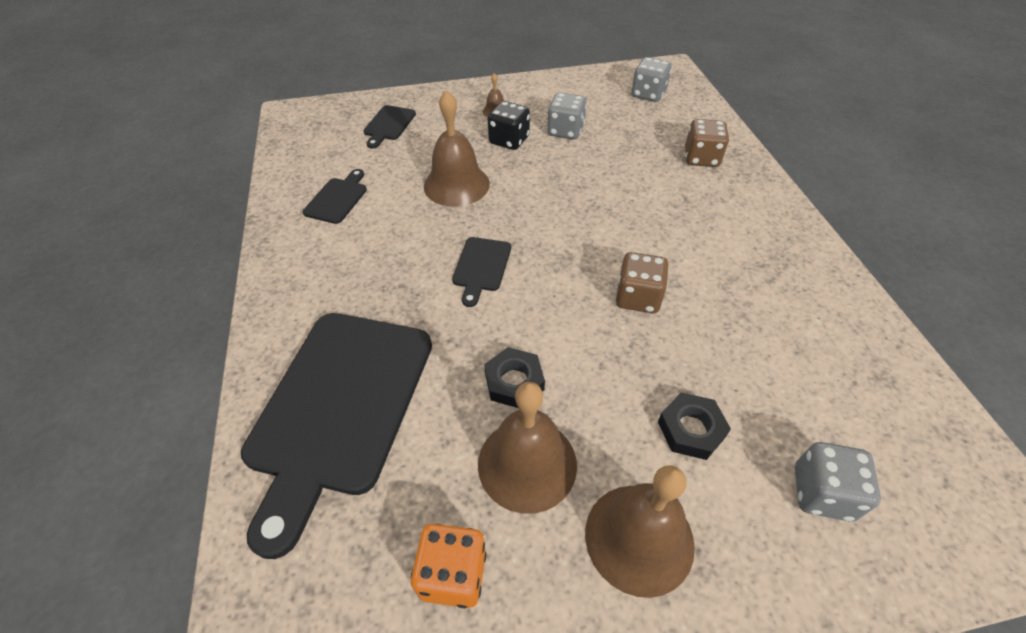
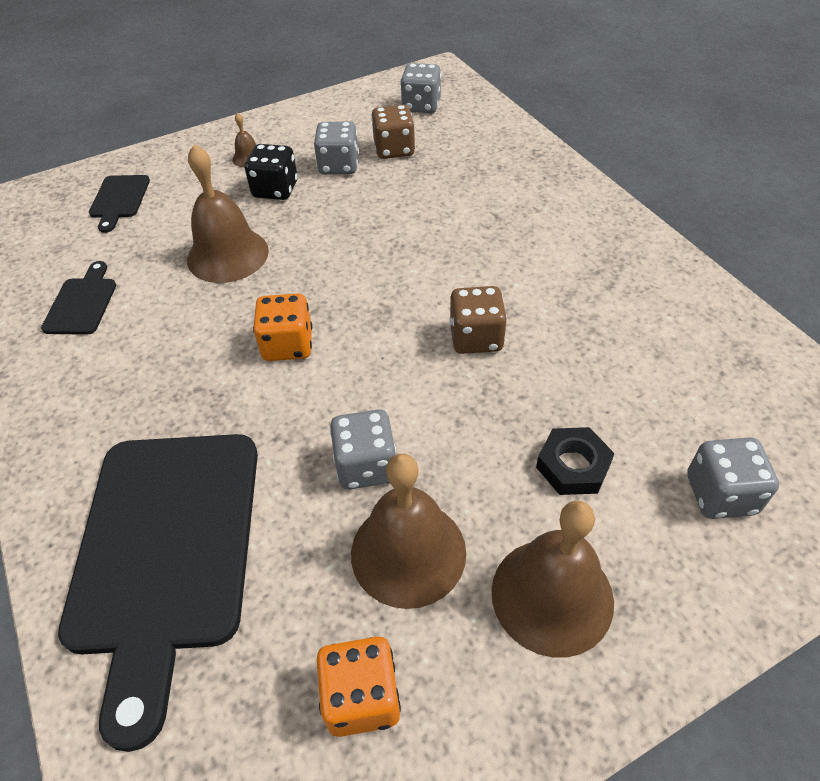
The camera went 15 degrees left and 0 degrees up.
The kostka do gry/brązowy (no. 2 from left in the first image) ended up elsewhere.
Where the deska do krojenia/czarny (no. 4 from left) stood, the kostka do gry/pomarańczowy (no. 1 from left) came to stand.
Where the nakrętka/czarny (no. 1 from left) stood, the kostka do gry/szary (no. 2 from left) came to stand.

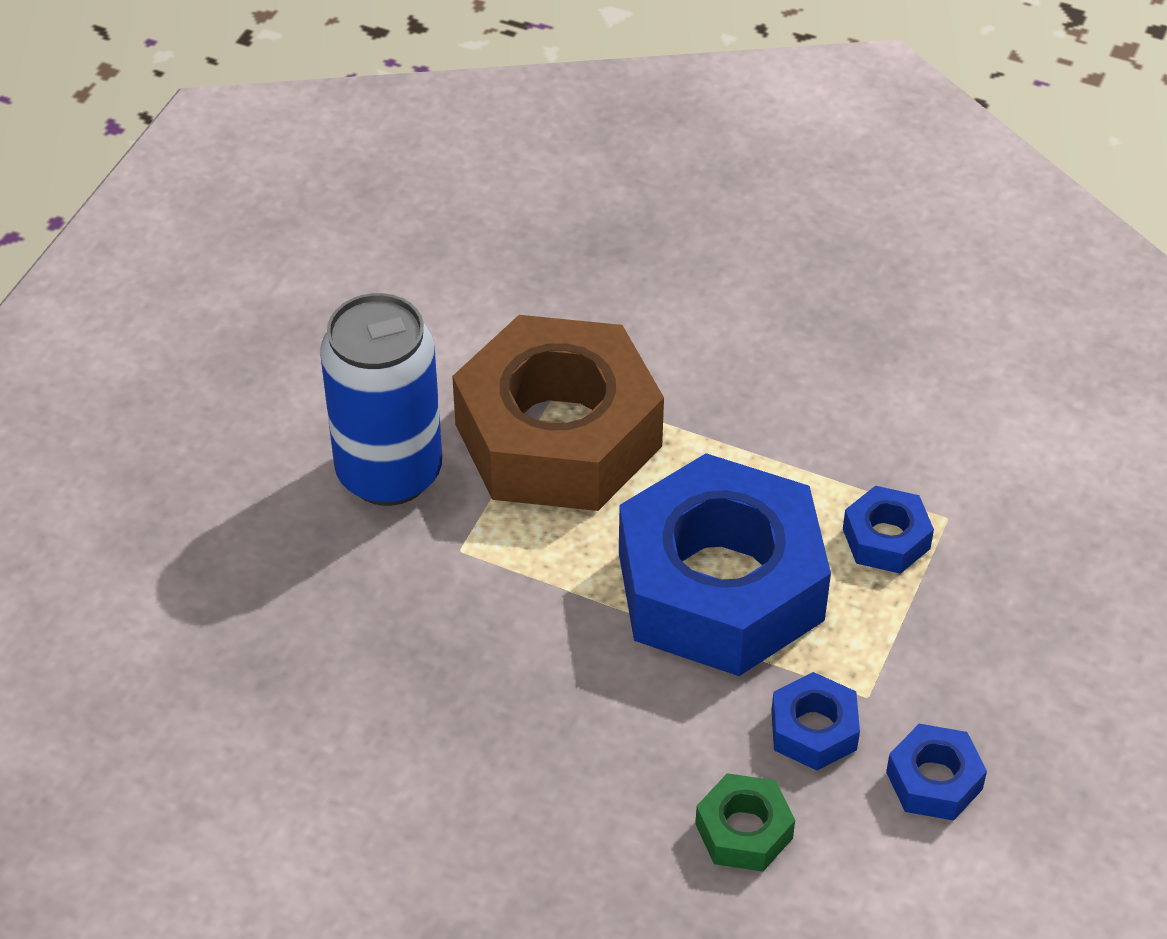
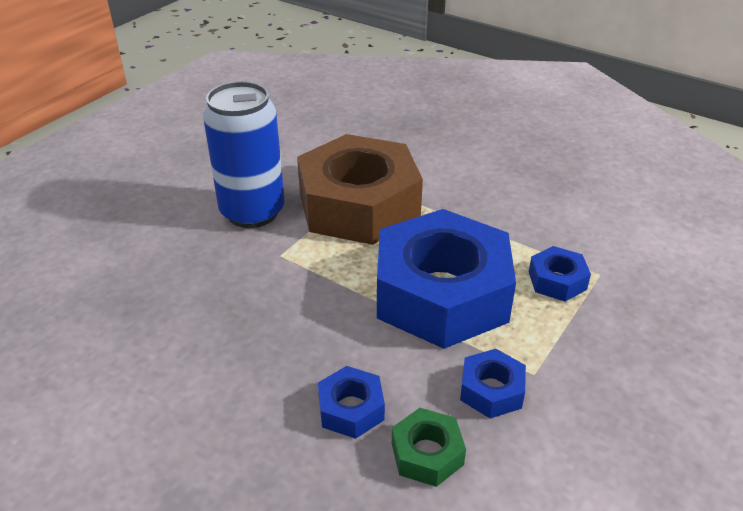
The camera went 10 degrees right and 10 degrees down.
The nakrętka/niebieski (no. 4 from left in the first image) ended up elsewhere.

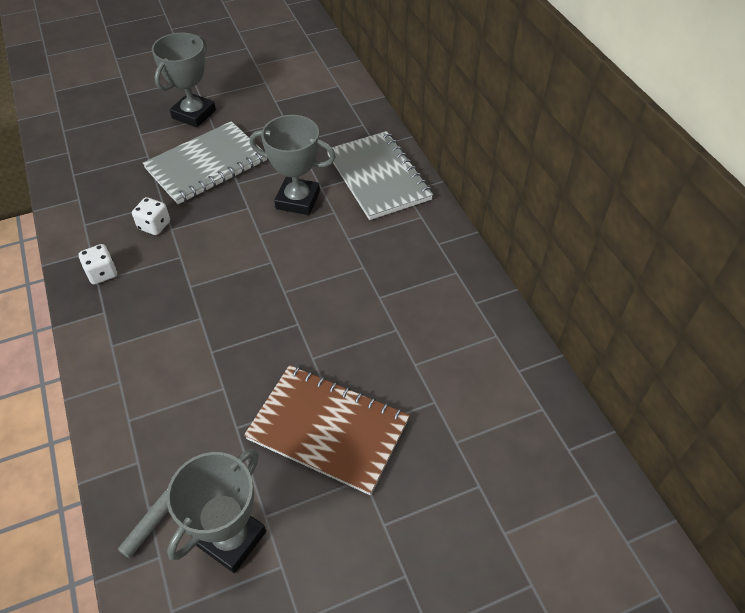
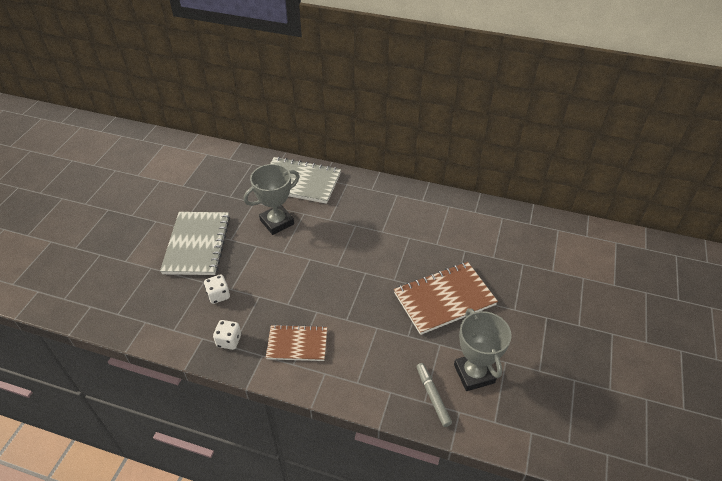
The camera went 50 degrees left and 5 degrees down.
The second view lost the puchar/szary (no. 1 from left).
The second view gained the zeszyt/brązowy (no. 1 from left).

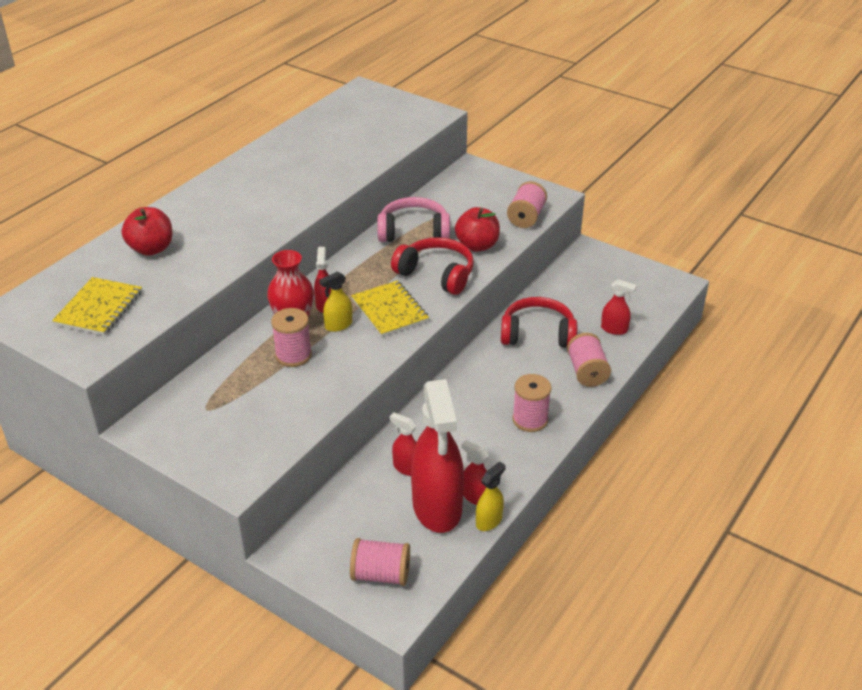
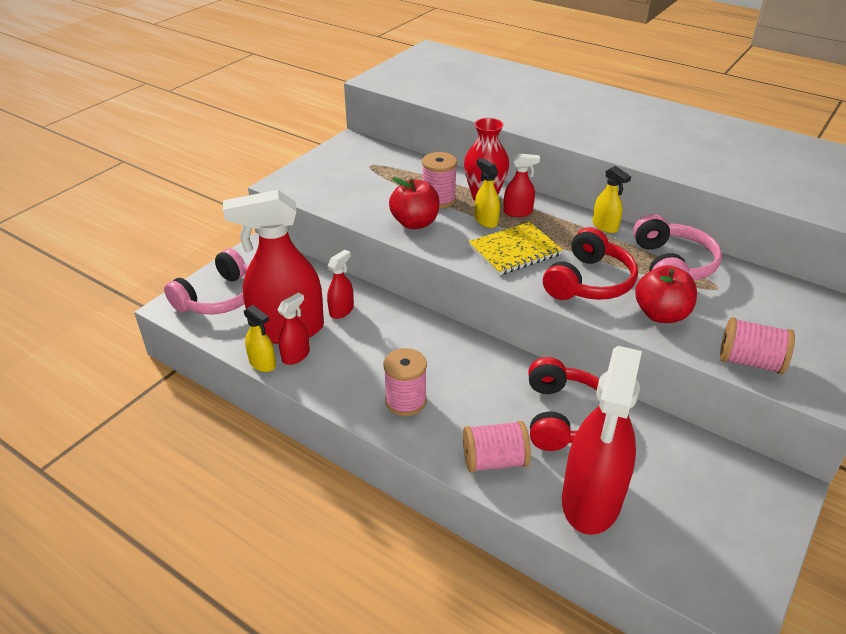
The camera went 90 degrees right and 0 degrees up.
The second view lost the zeszyt/żółty (no. 1 from left).
The second view gained the spryskiwacz/żółty (no. 3 from left).
The jabłko/czerwony (no. 1 from left) ended up elsewhere.
Where the szpulka/różowy (no. 2 from left) stood, the słuchawki/różowy (no. 1 from left) came to stand.
The size of the spryskiwacz/czerwony (no. 5 from left) changed by a factor of 2.29.

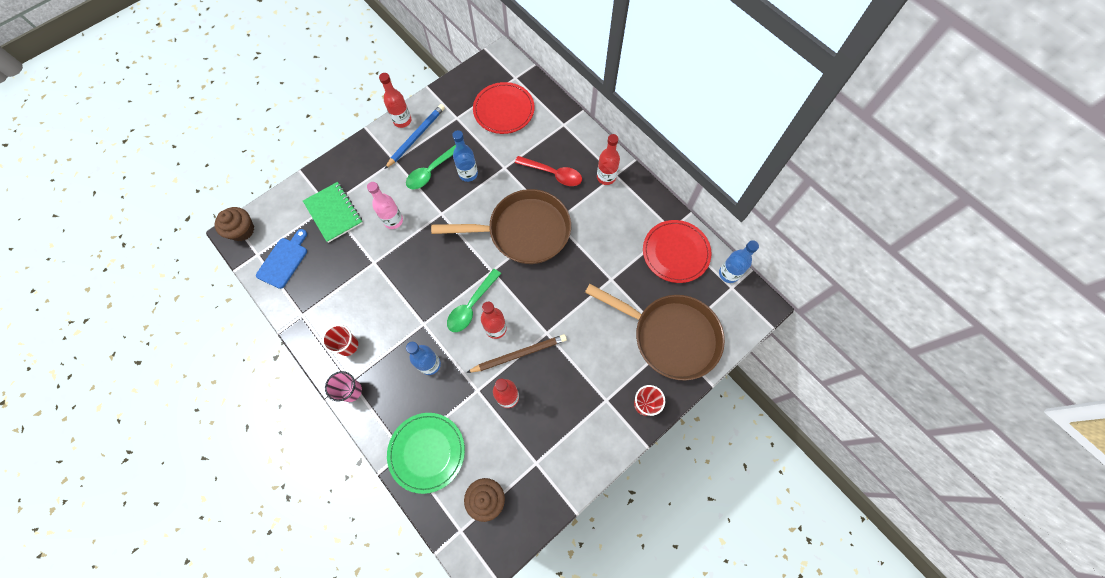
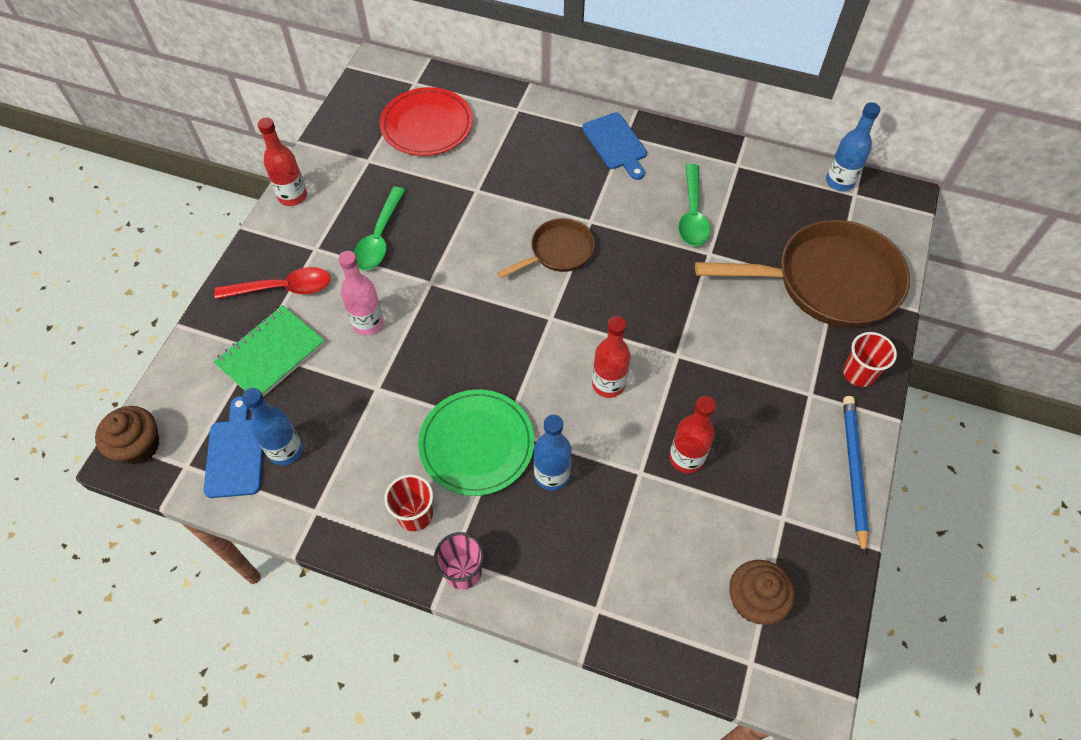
The camera went 30 degrees left and 10 degrees down.
The second view lost the ołówek/brązowy.
The second view lost the talerz/czerwony (no. 2 from left).
The ołówek/niebieski ended up elsewhere.
The talerz/zielony ended up elsewhere.
The łyżka/zielony (no. 2 from left) ended up elsewhere.
The butelka/niebieski (no. 2 from left in the first image) ended up elsewhere.
The łyżka/czerwony ended up elsewhere.
Where the butelka/czerwony (no. 4 from left) stood, the deska do krojenia/niebieski (no. 2 from left) came to stand.
The zeszyt/zielony ended up facing another way, 75 degrees counterclockwise from before.
The size of the patelnia/brązowy (no. 1 from left) changed by a factor of 0.52.

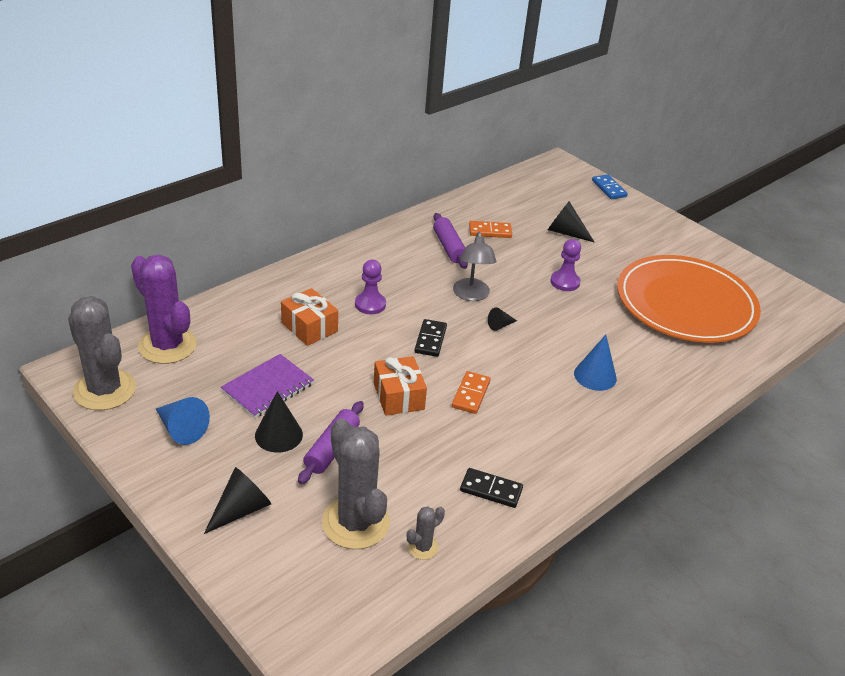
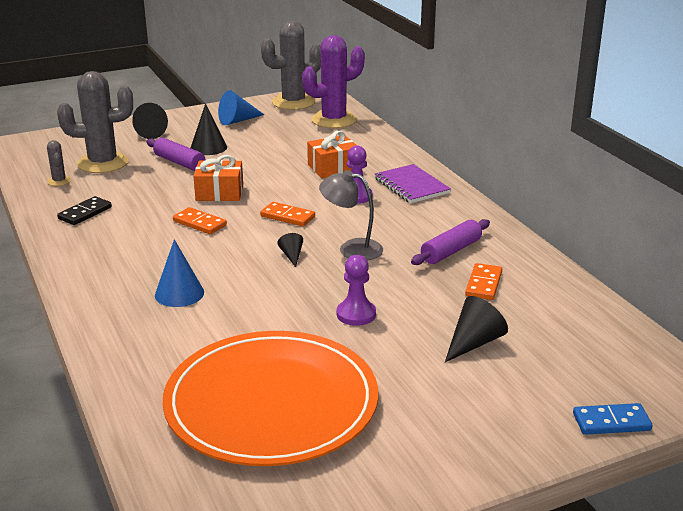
The camera went 110 degrees right and 10 degrees down.
The zeszyt/fioletowy ended up elsewhere.
What was the kostka domina/czarny (no. 1 from left) turned into the kostka domina/pomarańczowy (no. 2 from left).
The wałek do ciasta/fioletowy (no. 2 from left) ended up facing another way, 45 degrees counterclockwise from before.

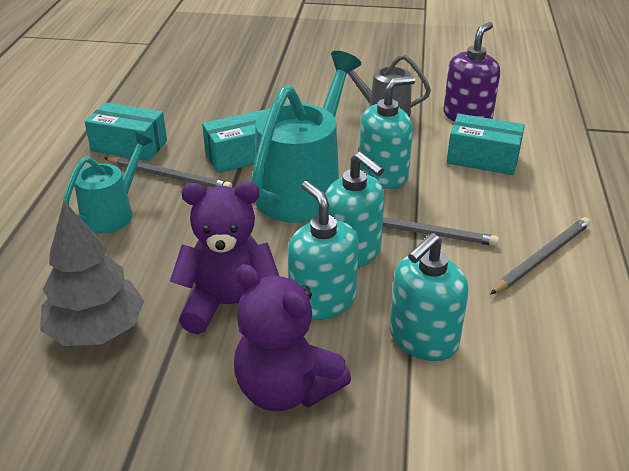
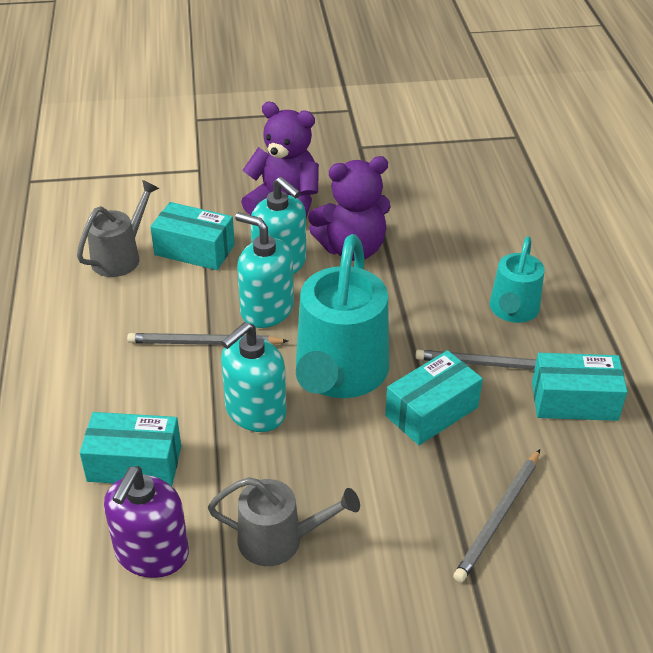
The camera went 165 degrees right and 5 degrees up.
The second view lost the drzewko/szary.
The second view gained the konewka/szary (no. 1 from left).
The ołówek/szary (no. 3 from left) ended up elsewhere.
Where the dozownik mydła/turkusowy (no. 4 from left) stood, the pudełko/turkusowy (no. 2 from left) came to stand.

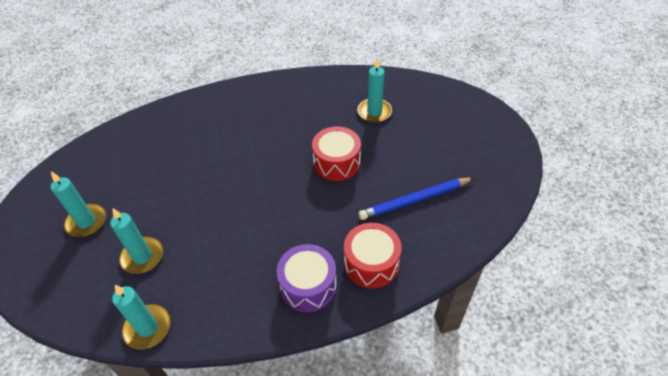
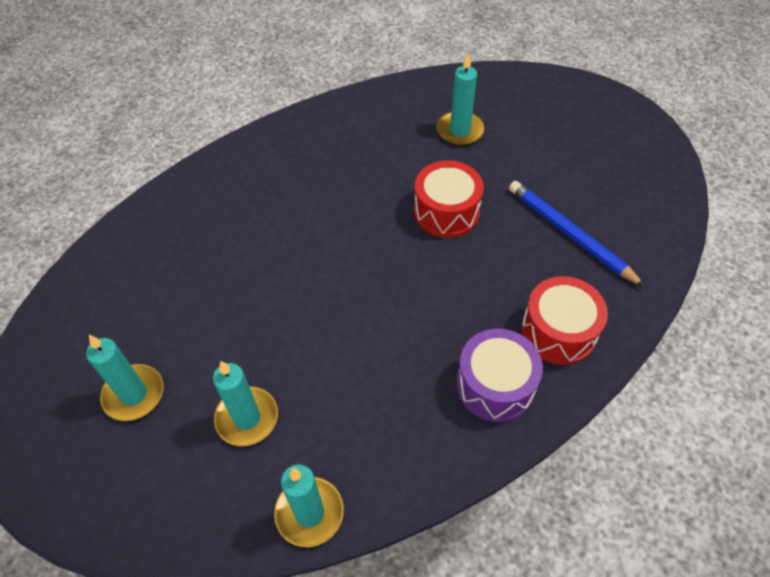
The camera went 20 degrees left and 5 degrees up.
The ołówek/niebieski ended up facing another way, 90 degrees clockwise from before.

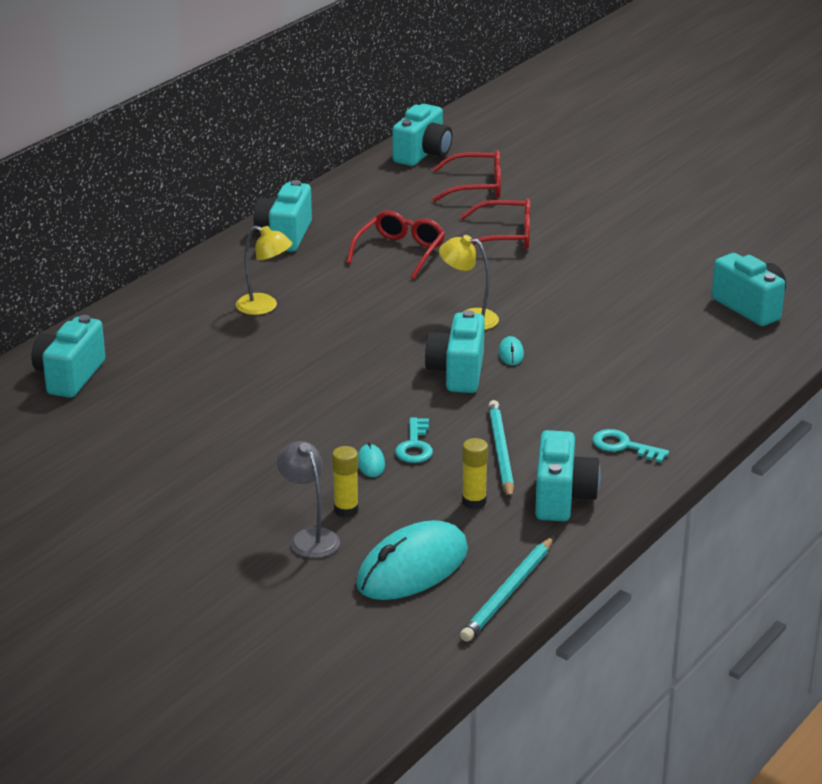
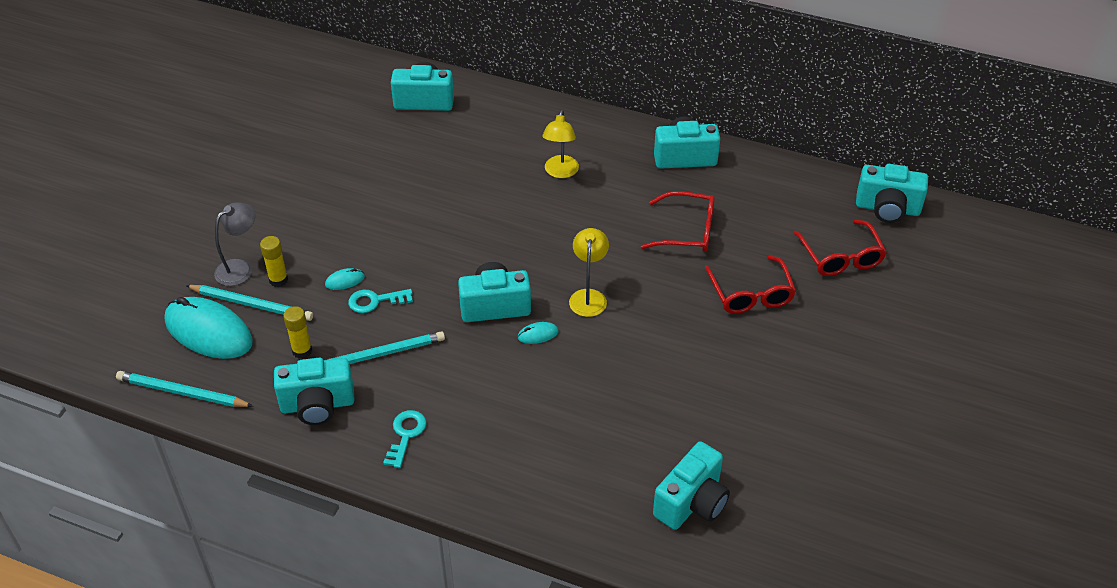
The camera went 75 degrees right and 15 degrees up.
The second view gained the ołówek/turkusowy (no. 2 from left).

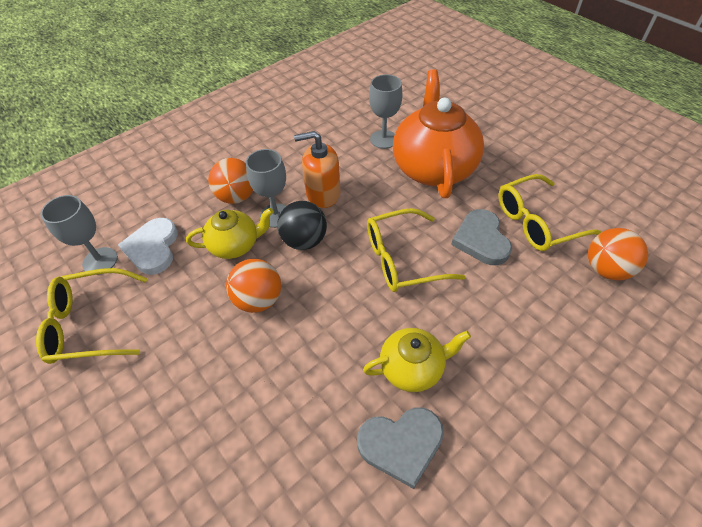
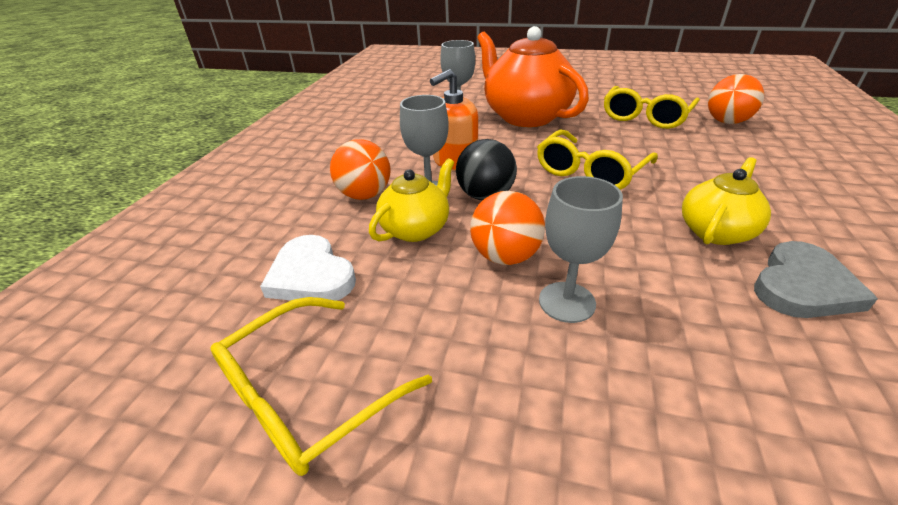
The camera went 35 degrees left and 15 degrees down.
The second view lost the serce/szary (no. 2 from left).
The kielich/szary (no. 1 from left in the first image) ended up elsewhere.

